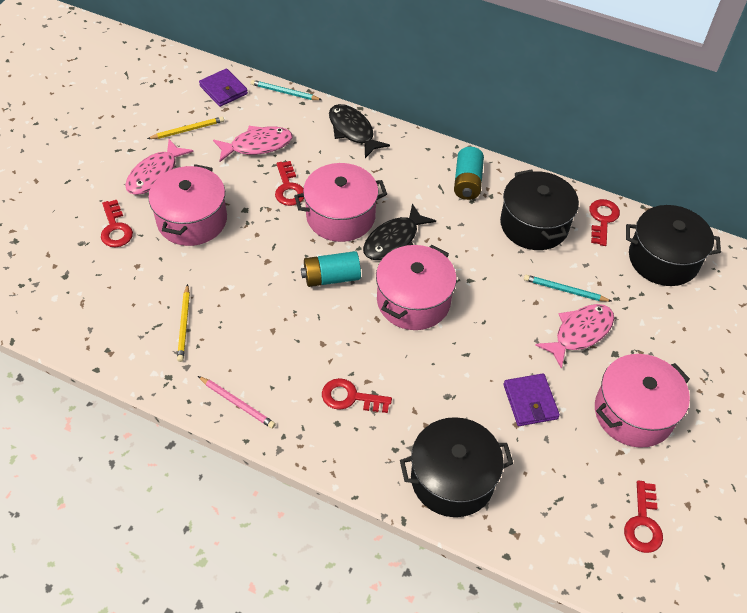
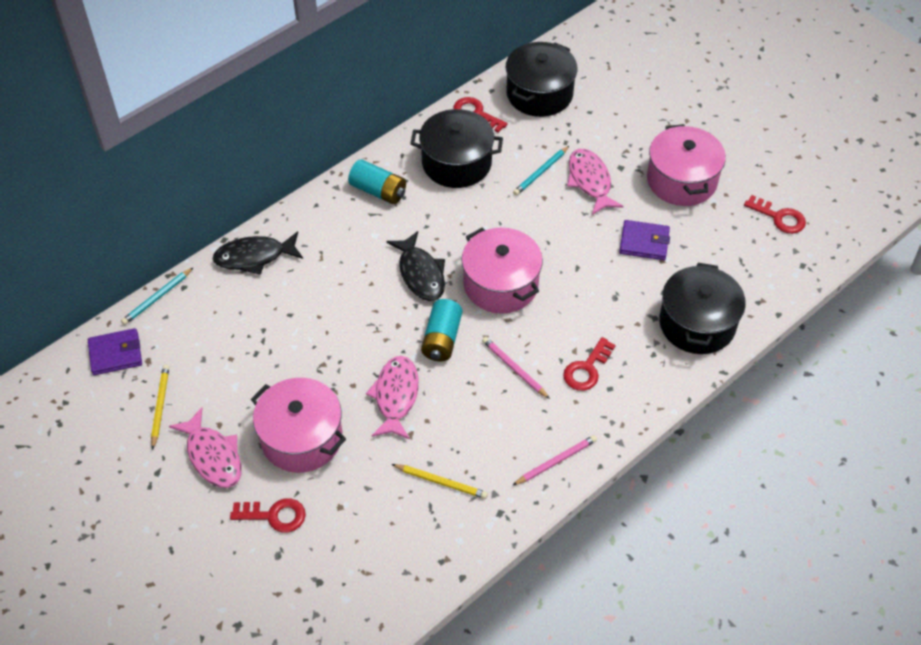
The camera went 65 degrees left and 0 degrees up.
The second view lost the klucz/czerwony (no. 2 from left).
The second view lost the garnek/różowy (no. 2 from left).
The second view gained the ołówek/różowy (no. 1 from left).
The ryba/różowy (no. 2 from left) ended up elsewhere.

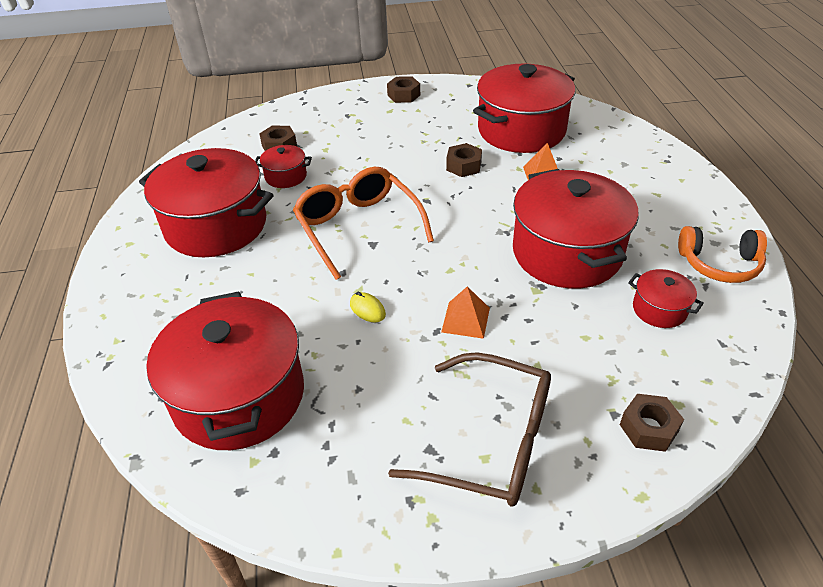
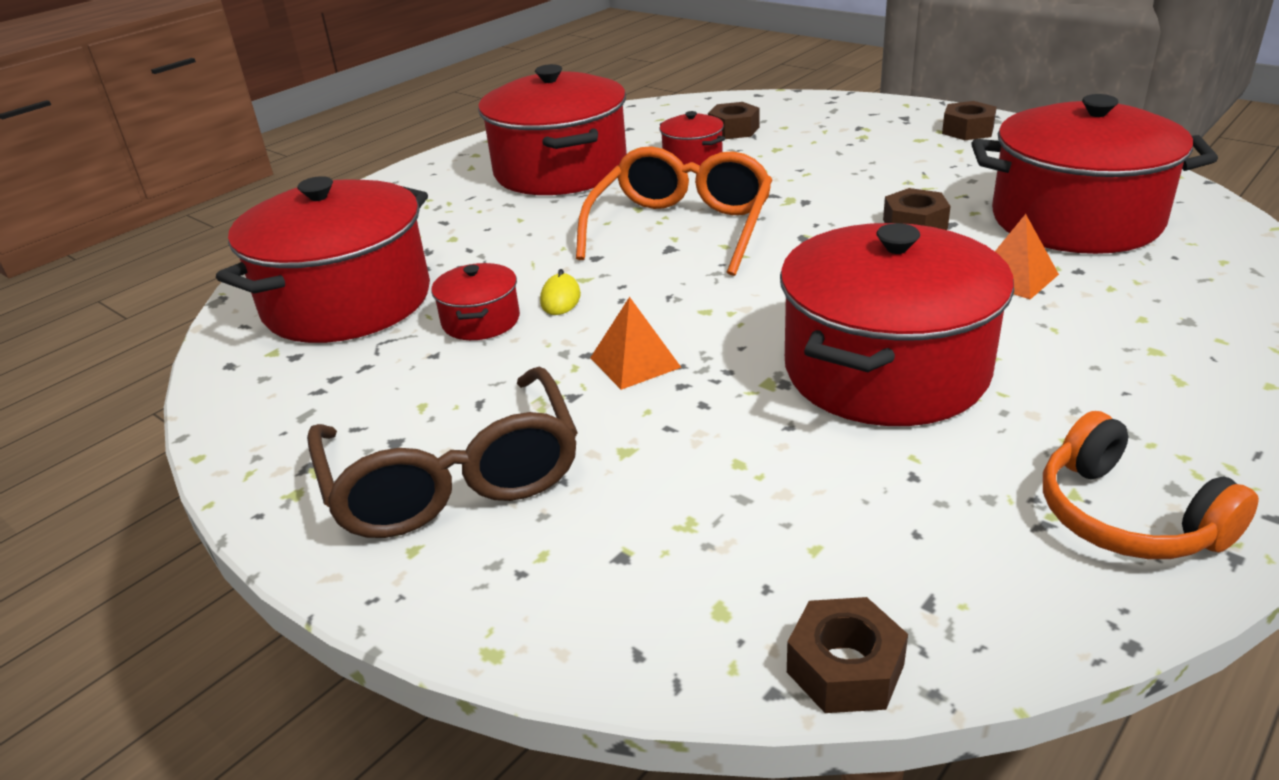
The camera went 50 degrees right and 10 degrees down.
The nakrętka/brązowy (no. 4 from left in the first image) ended up elsewhere.
The garnek/czerwony (no. 6 from left in the first image) ended up elsewhere.

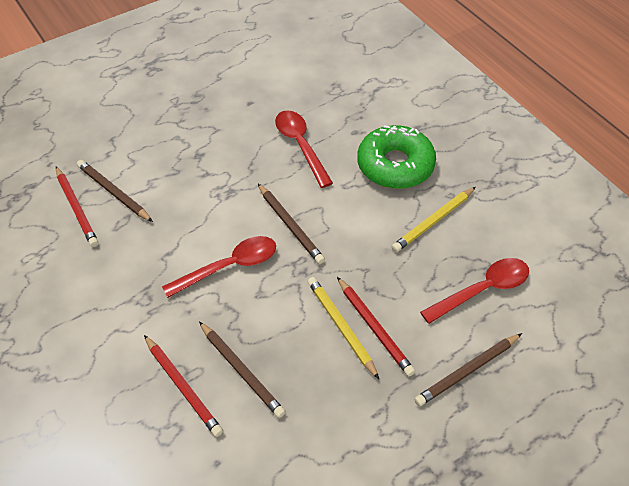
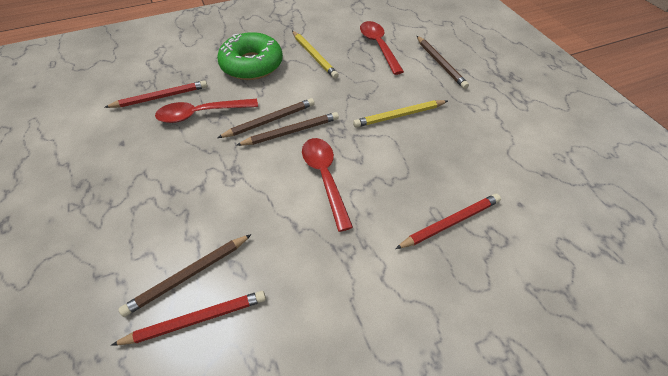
The camera went 80 degrees left and 0 degrees up.
The ołówek/brązowy (no. 2 from left) ended up elsewhere.
The ołówek/czerwony (no. 3 from left in the first image) ended up elsewhere.

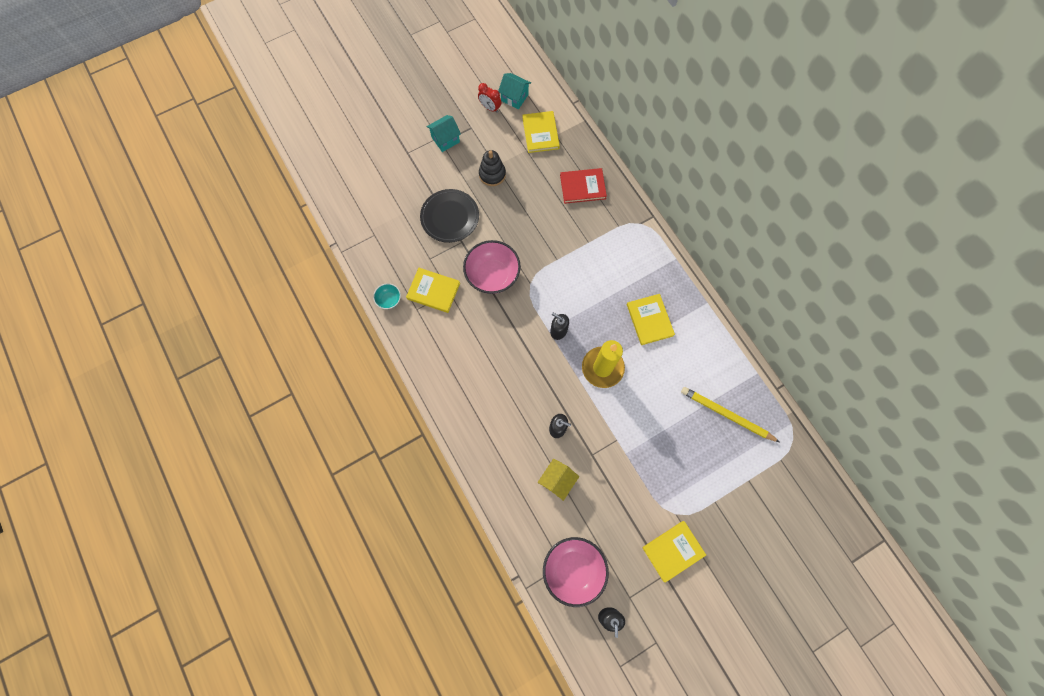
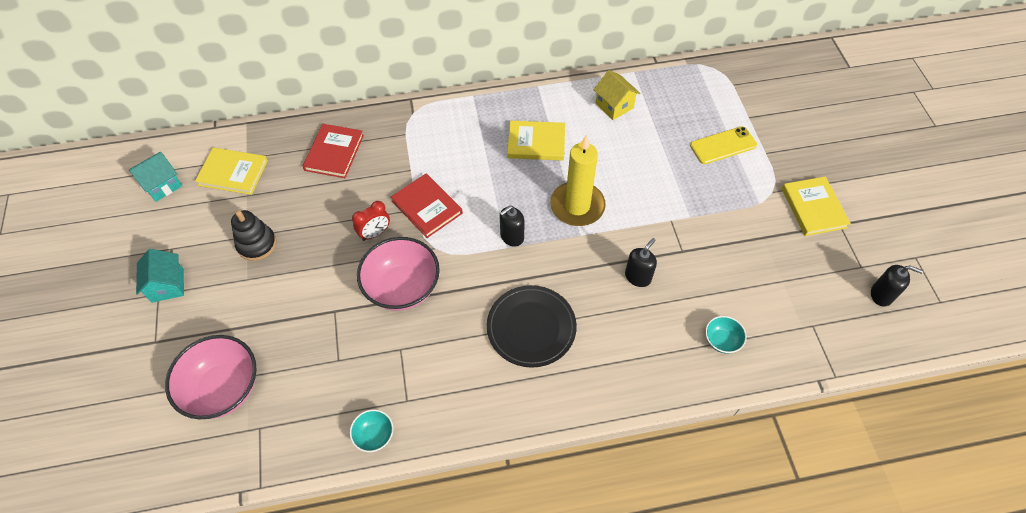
The camera went 70 degrees left and 15 degrees down.
The second view lost the książka/żółty (no. 1 from left).
The second view lost the ołówek/żółty.
The second view gained the książka/czerwony (no. 2 from left).
The second view gained the telefon/żółty.
The second view gained the miska/turkusowy (no. 2 from left).
The talerz/czarny ended up elsewhere.
The budzik/czerwony ended up elsewhere.
The domek/żółty ended up elsewhere.
The miska/różowy (no. 2 from left in the first image) ended up elsewhere.

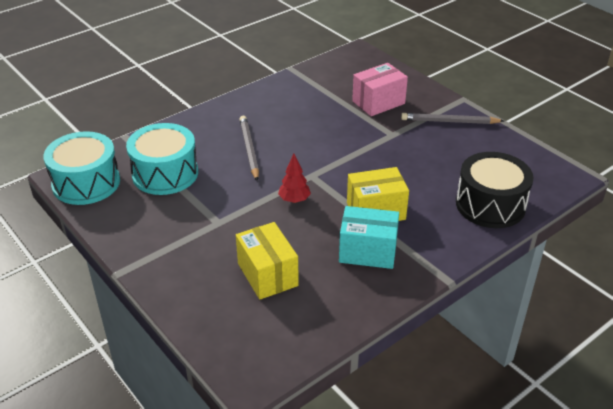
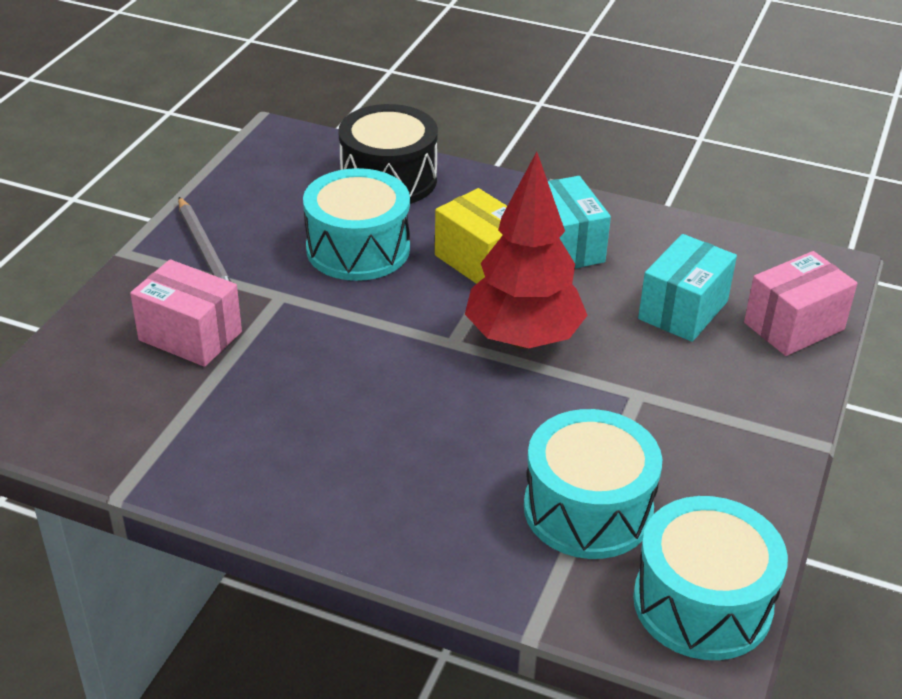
The camera went 120 degrees left and 0 degrees up.
The second view lost the ołówek/szary (no. 1 from left).
The second view gained the bęben/turkusowy (no. 1 from left).
The second view gained the pudełko/różowy (no. 2 from left).
What was the pudełko/żółty (no. 1 from left) turned into the pudełko/turkusowy (no. 2 from left).
The size of the drzewko/czerwony changed by a factor of 2.25.

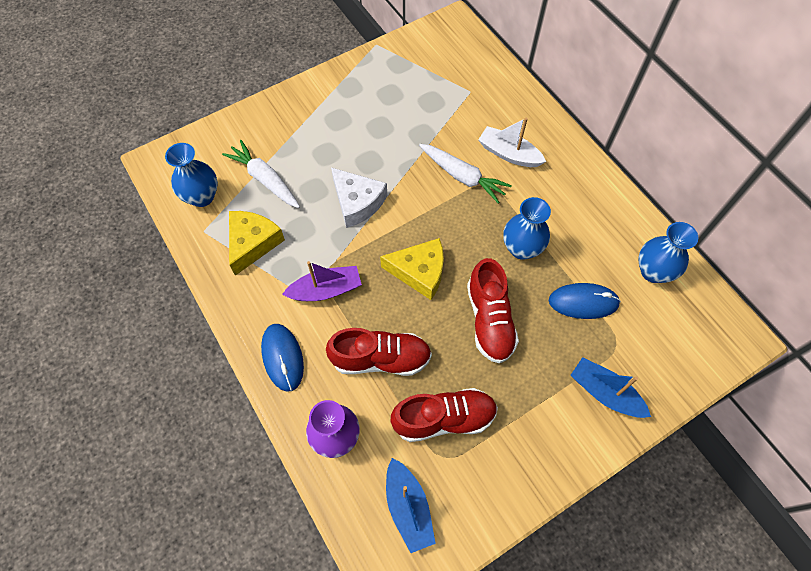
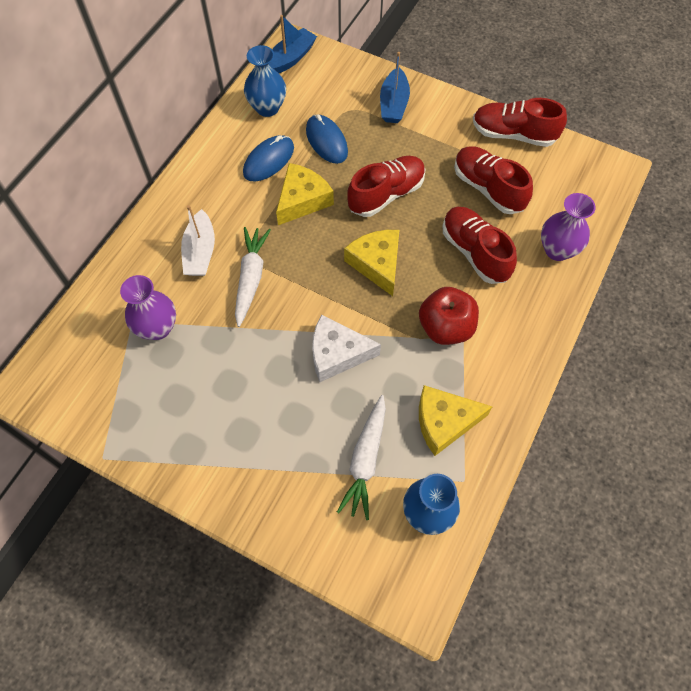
The camera went 120 degrees left and 0 degrees up.
The second view gained the wazon/fioletowy (no. 1 from left).
The second view gained the but/czerwony (no. 4 from left).
The myszka/niebieski (no. 1 from left) ended up elsewhere.
The łódka/niebieski (no. 1 from left) ended up elsewhere.
Where the łódka/fioletowy stood, the jabłko/czerwony came to stand.
Where the wazon/niebieski (no. 2 from left) stood, the ser/żółty (no. 1 from left) came to stand.
The ser/biały ended up facing another way, 105 degrees counterclockwise from before.

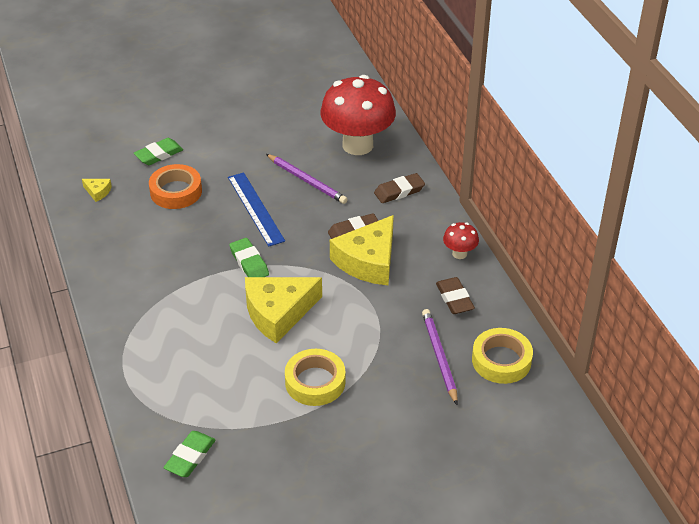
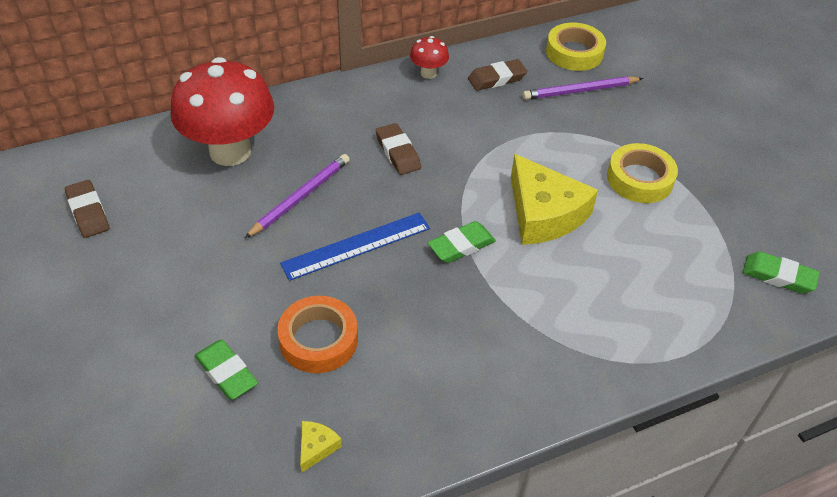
The camera went 95 degrees left and 5 degrees up.
The second view lost the ser/żółty (no. 3 from left).
The gumka do mazania/brązowy (no. 2 from left in the first image) ended up elsewhere.

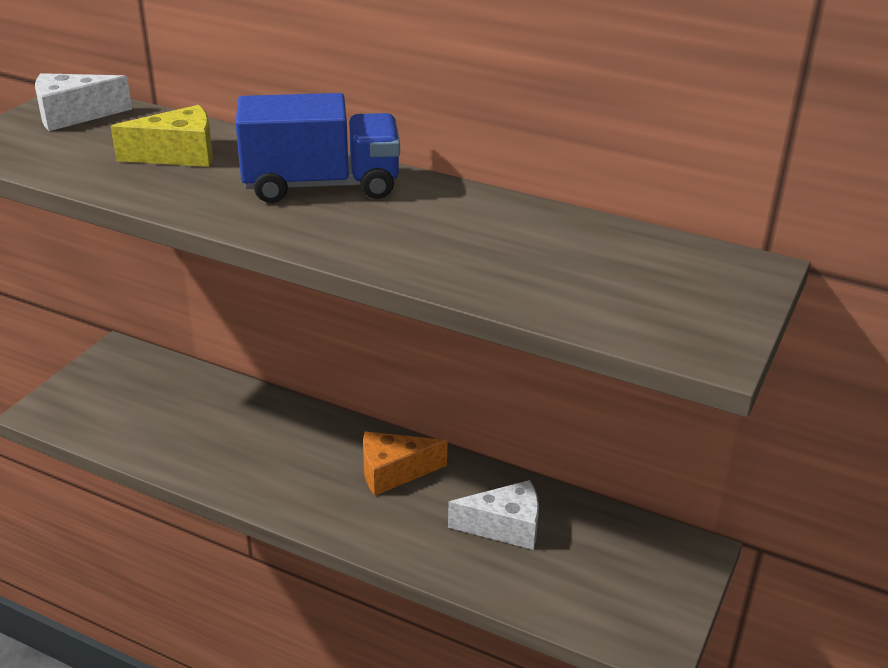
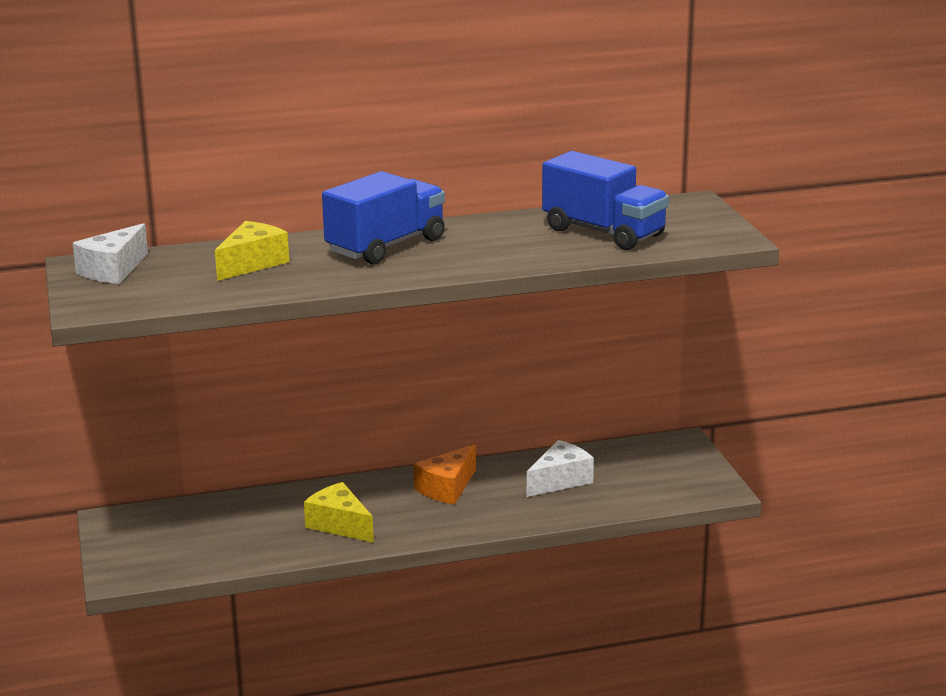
The camera went 40 degrees left and 10 degrees down.
The second view gained the ser/żółty (no. 2 from left).
The second view gained the ciężarówka/niebieski (no. 2 from left).

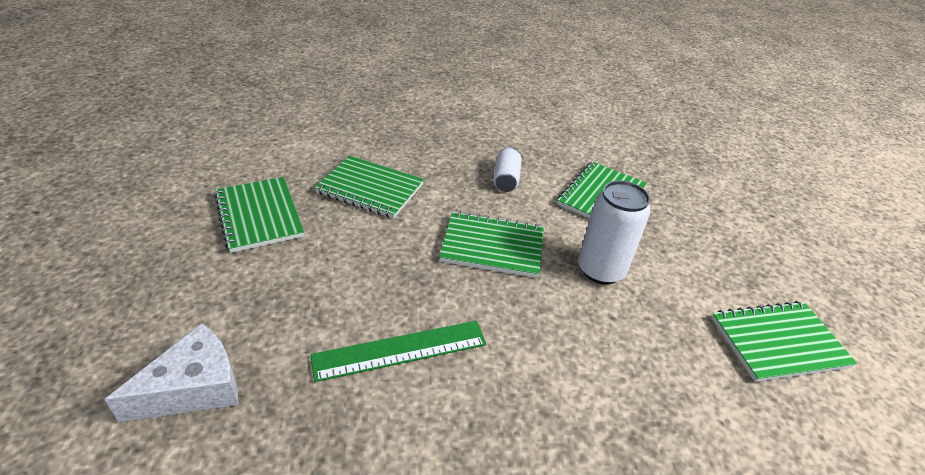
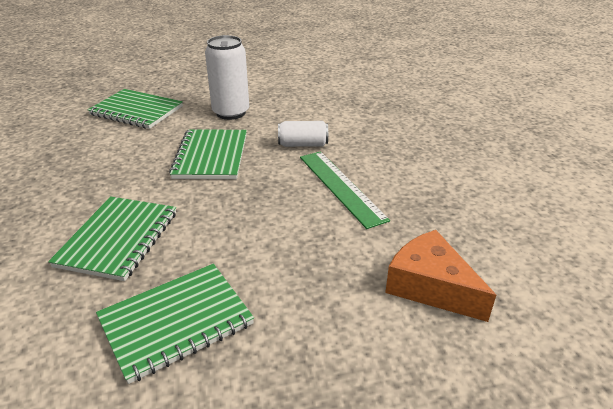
The camera went 95 degrees left and 5 degrees down.
The second view lost the zeszyt/zielony (no. 5 from left).
The puszka/biały (no. 1 from left in the first image) ended up elsewhere.
What was the ser/biały turned into the ser/pomarańczowy.

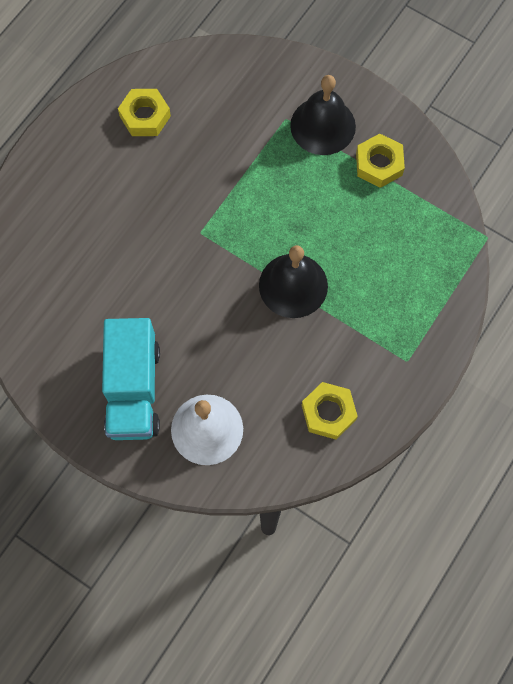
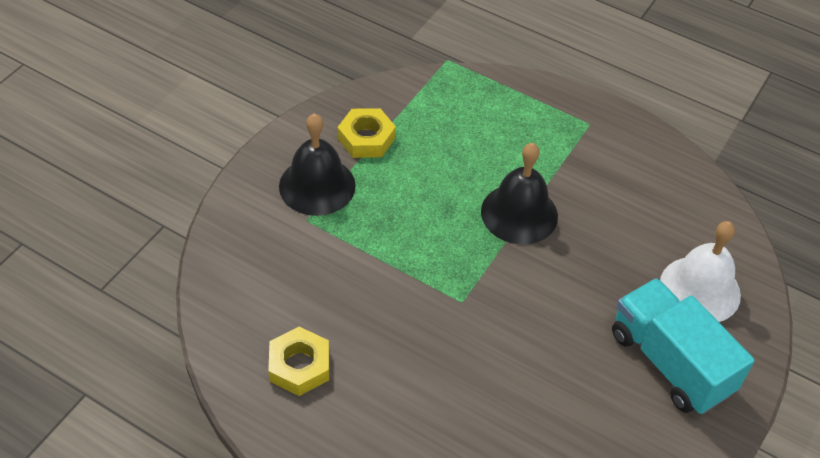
The camera went 95 degrees left and 20 degrees down.
The second view lost the nakrętka/żółty (no. 2 from left).
The ciężarówka/turkusowy ended up facing another way, 120 degrees counterclockwise from before.

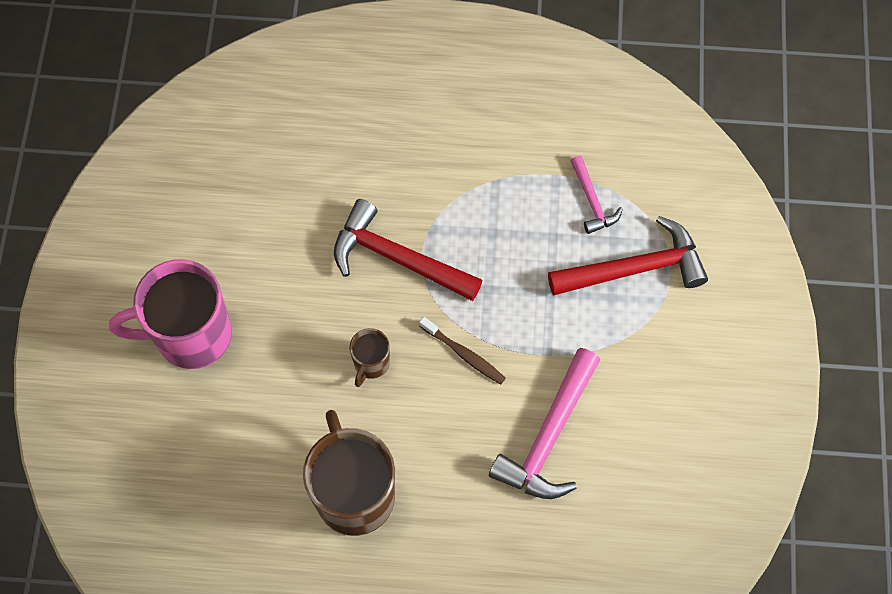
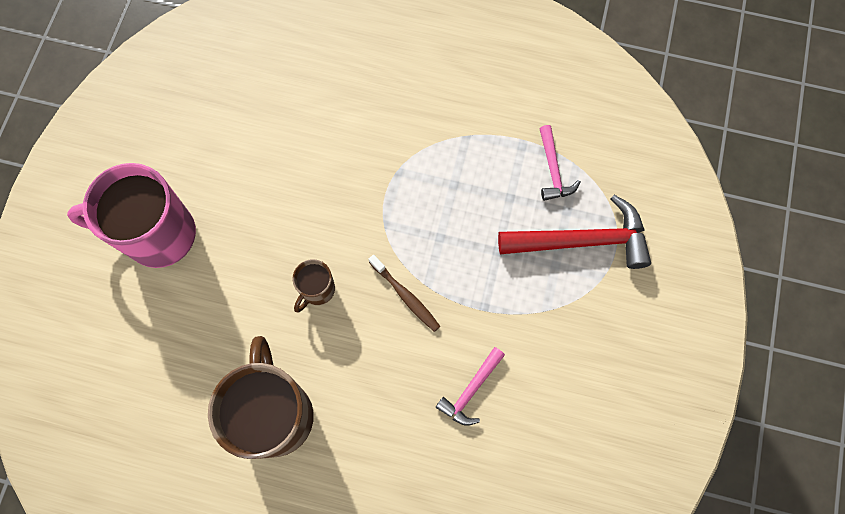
The camera went 10 degrees right and 5 degrees up.
The second view lost the młotek/czerwony (no. 1 from left).
The size of the młotek/różowy (no. 1 from left) changed by a factor of 0.54.

